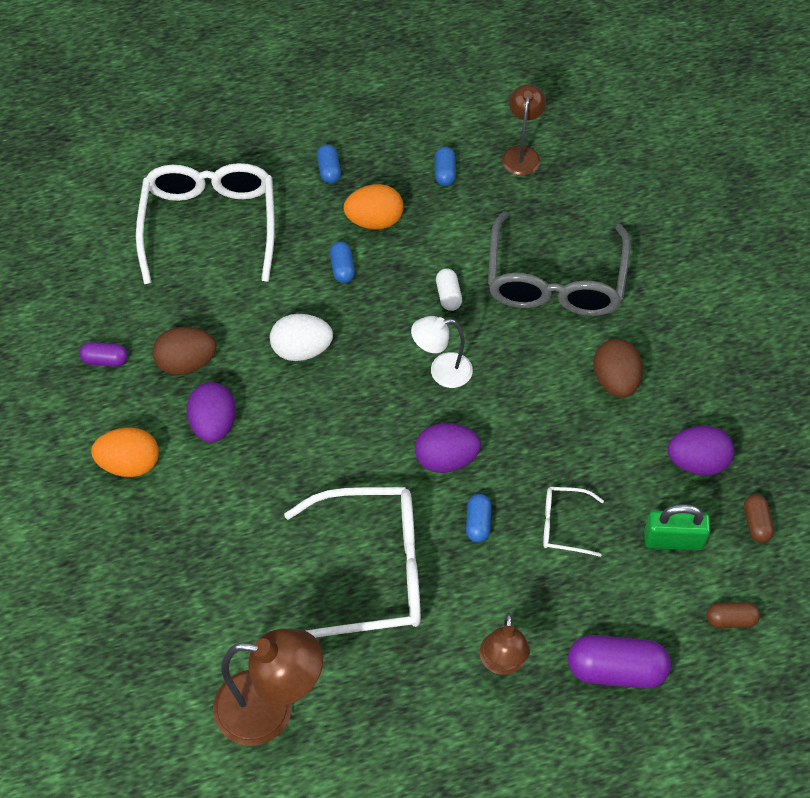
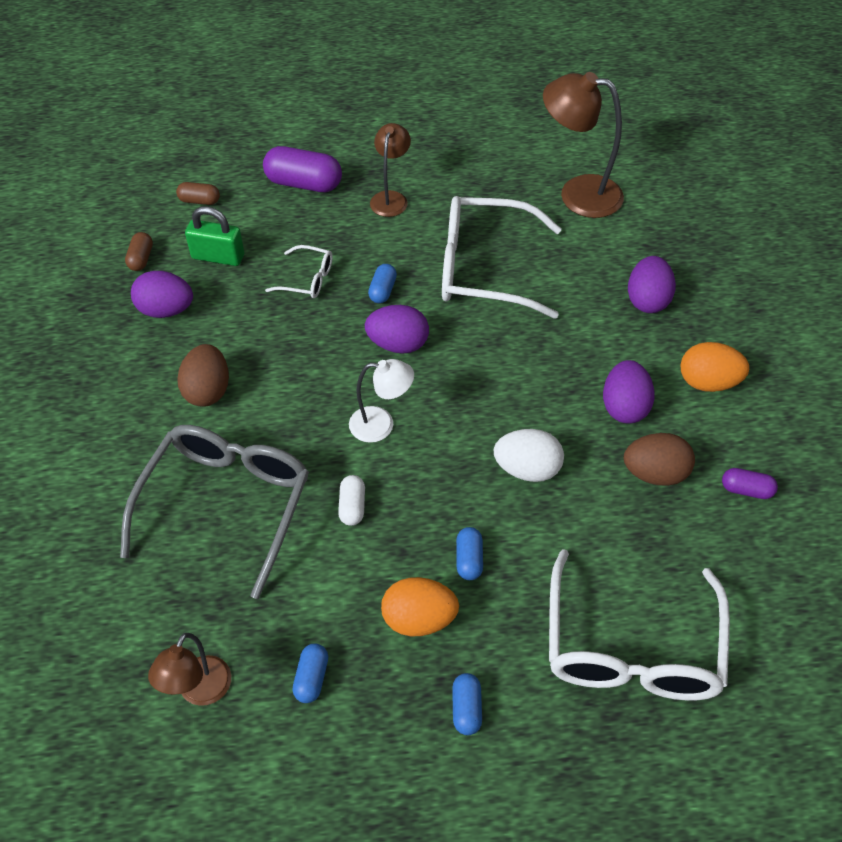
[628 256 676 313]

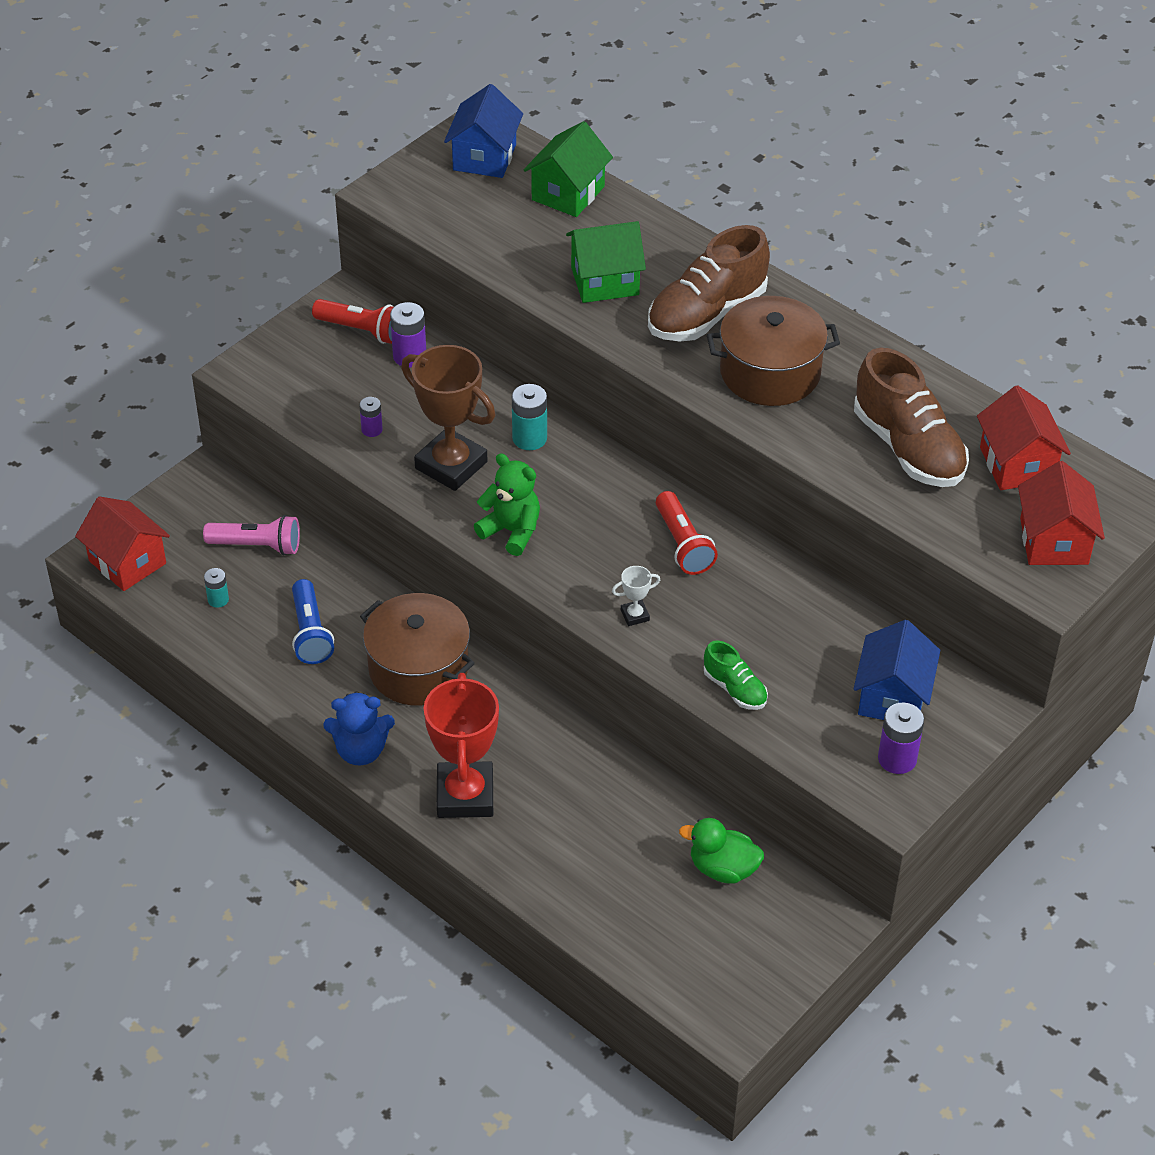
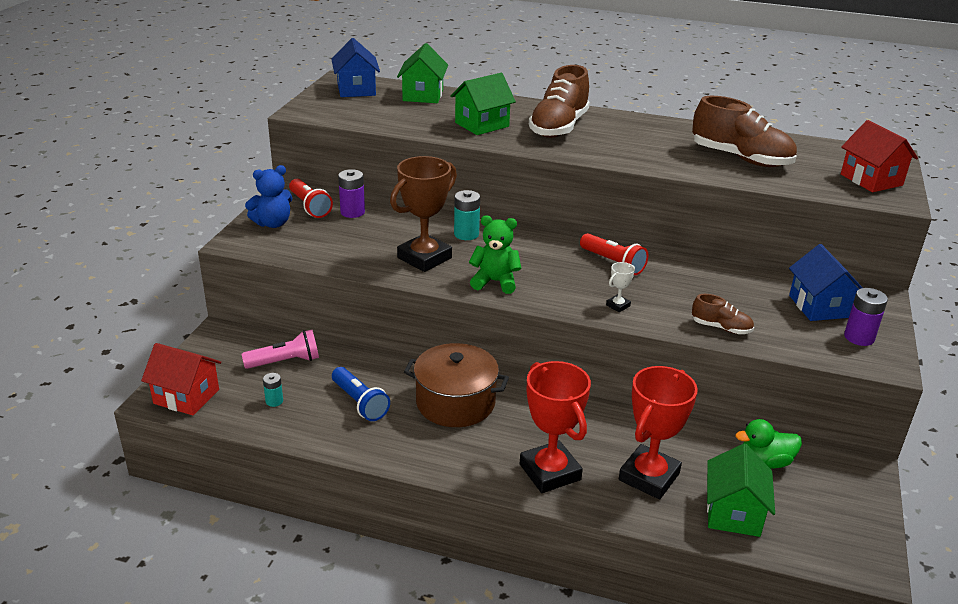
[245 165 293 228]
[289 179 333 218]
[390 156 457 272]
[619 366 698 499]
[692 294 754 334]
[707 444 775 537]
[359 397 383 437] (first image)
[707 296 840 406] (first image)
[977 385 1071 490] (first image)

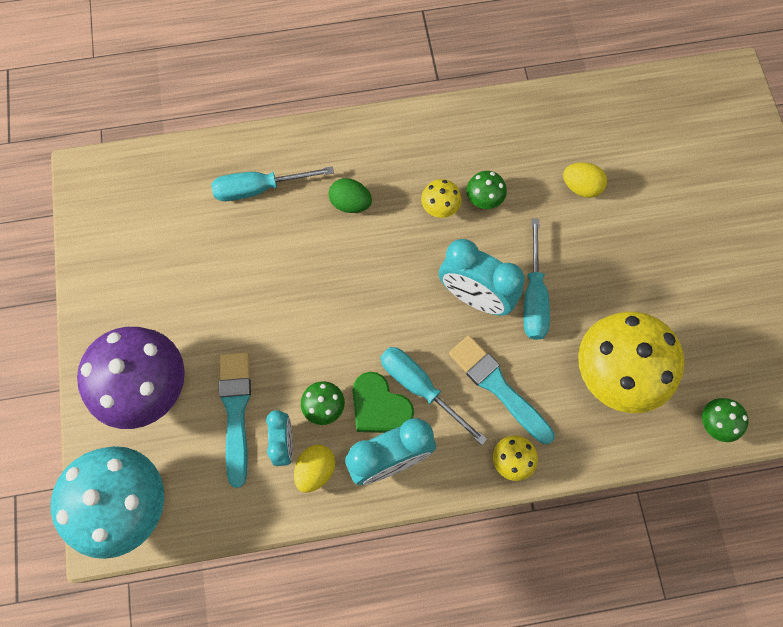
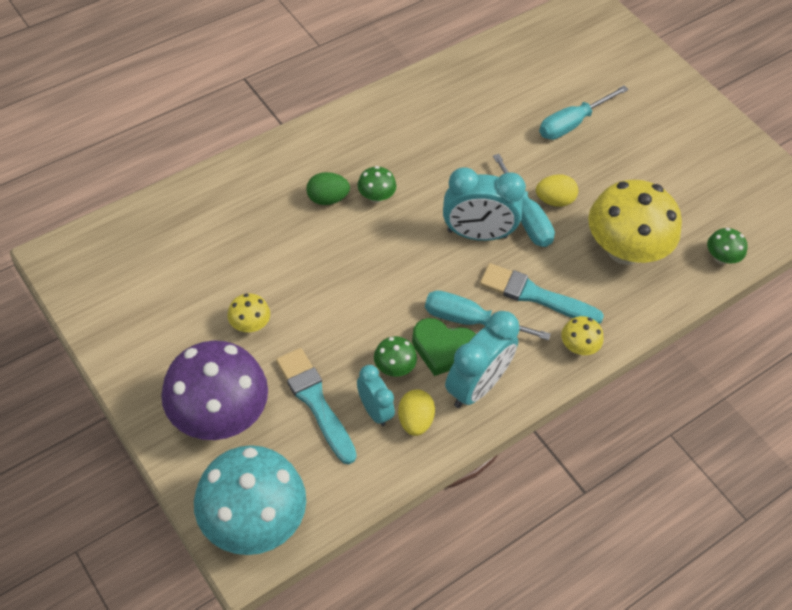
[227 293 270 332]
[357 166 396 203]
[536 174 578 207]
[539 85 629 140]

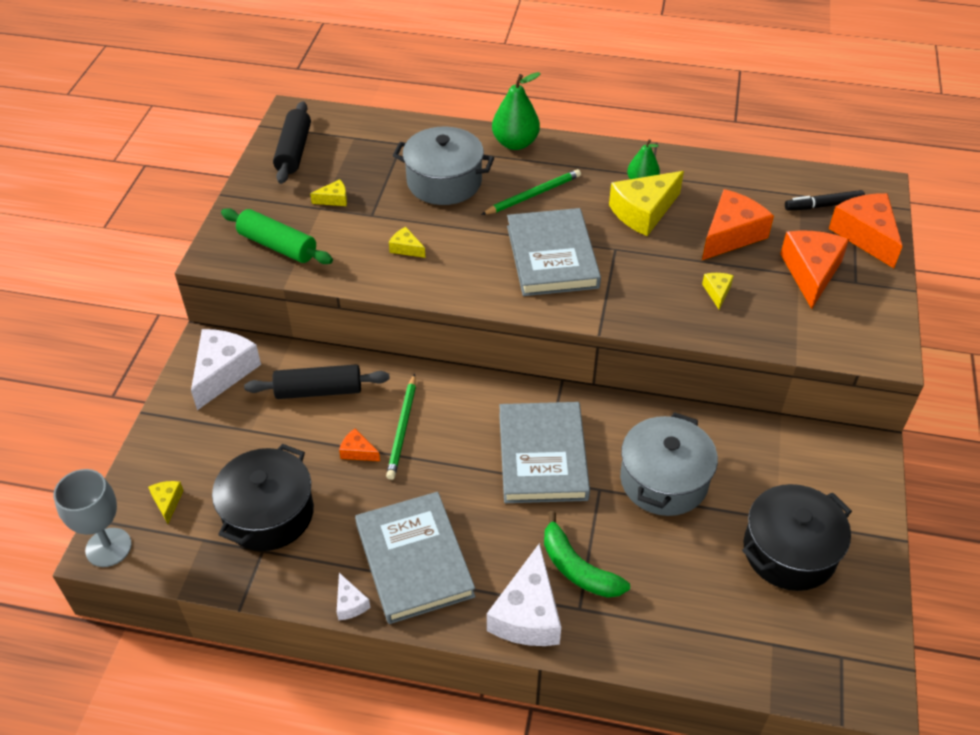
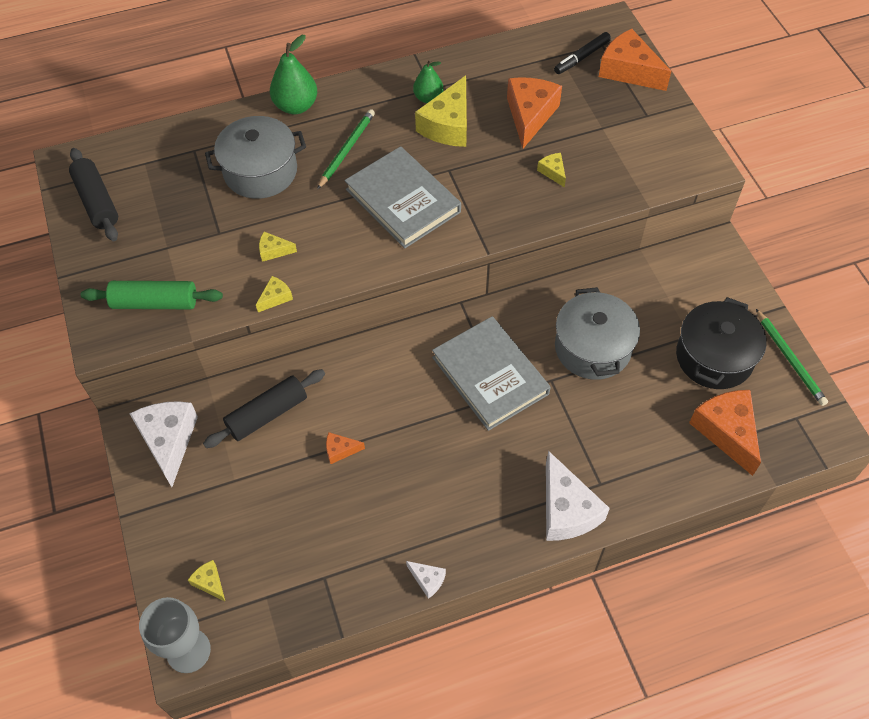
[256 276 293 312]
[689 390 761 476]
[756 309 828 406]
[212 444 314 551] (first image)
[355 492 475 624] (first image)
[544 511 630 598] (first image)

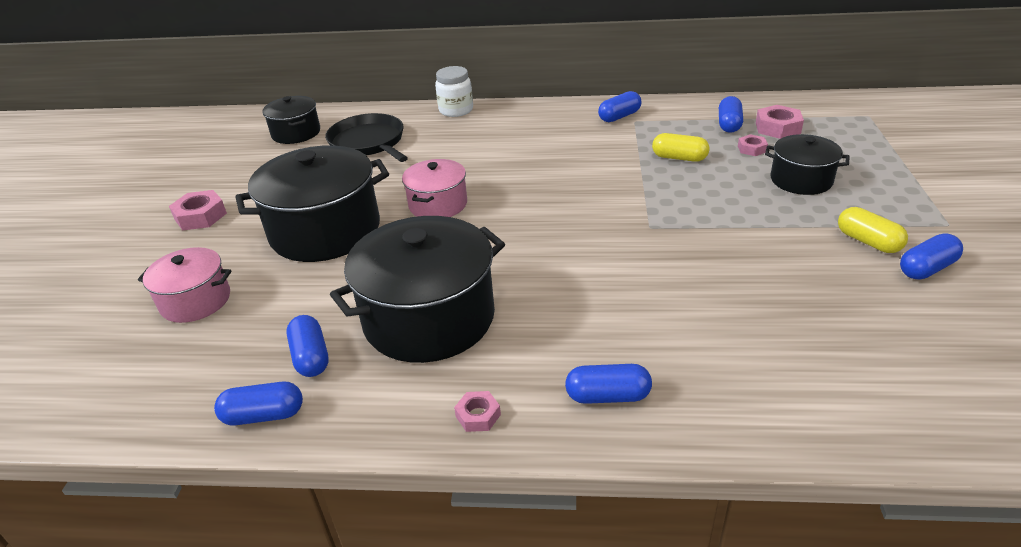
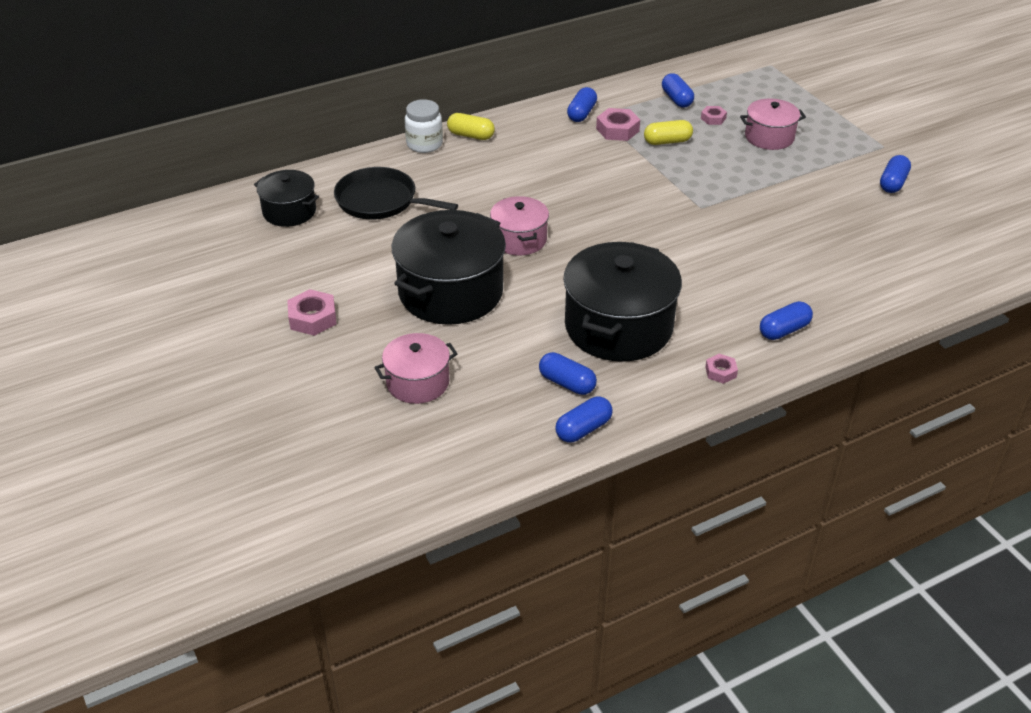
[447 113 495 140]
[596 108 640 141]
[740 98 806 150]

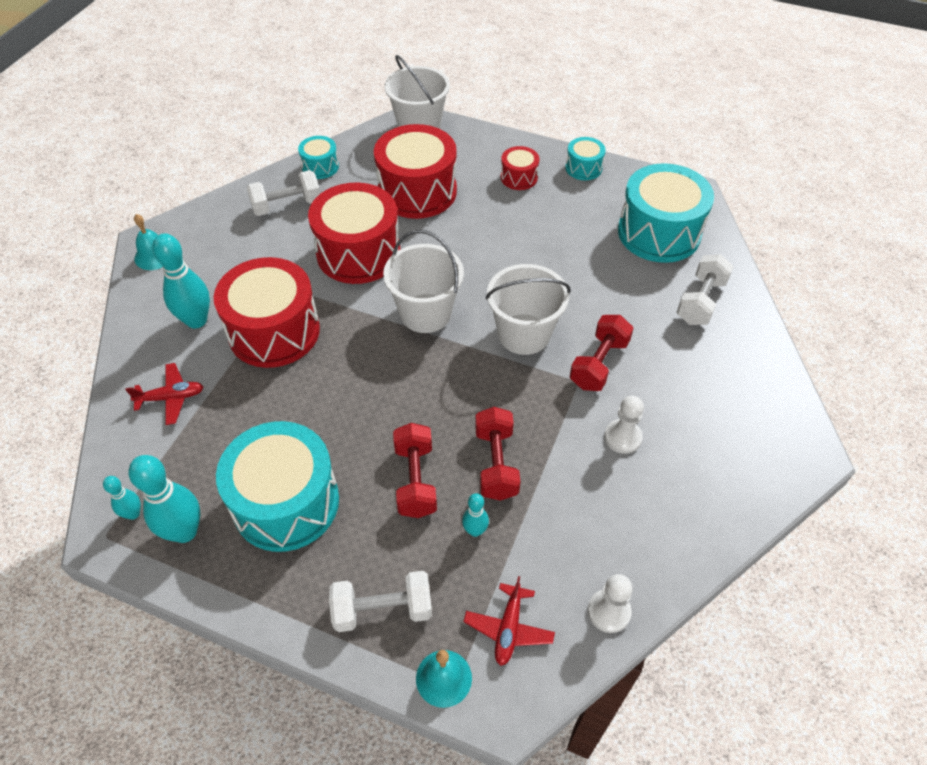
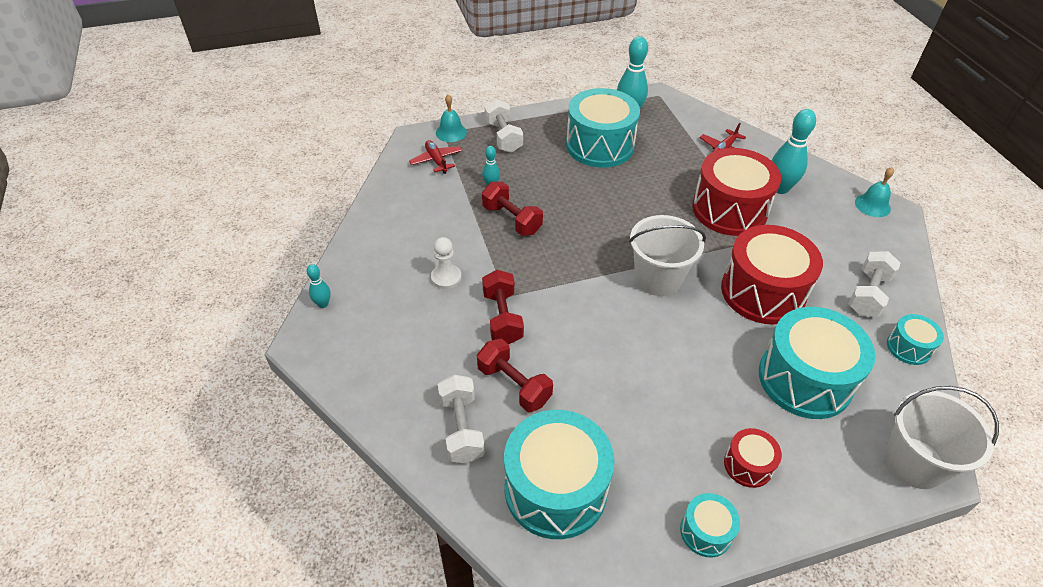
[307 264 331 308]
[477 338 553 412]
[485 99 523 153]
[759 307 875 419]
[486 264 571 355] (first image)
[588 574 633 633] (first image)

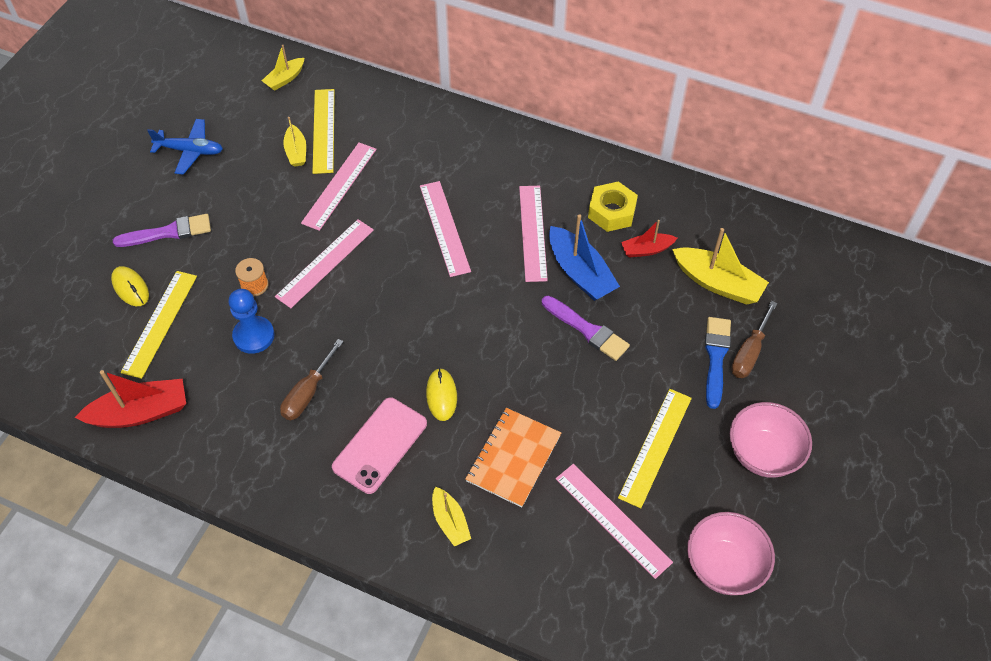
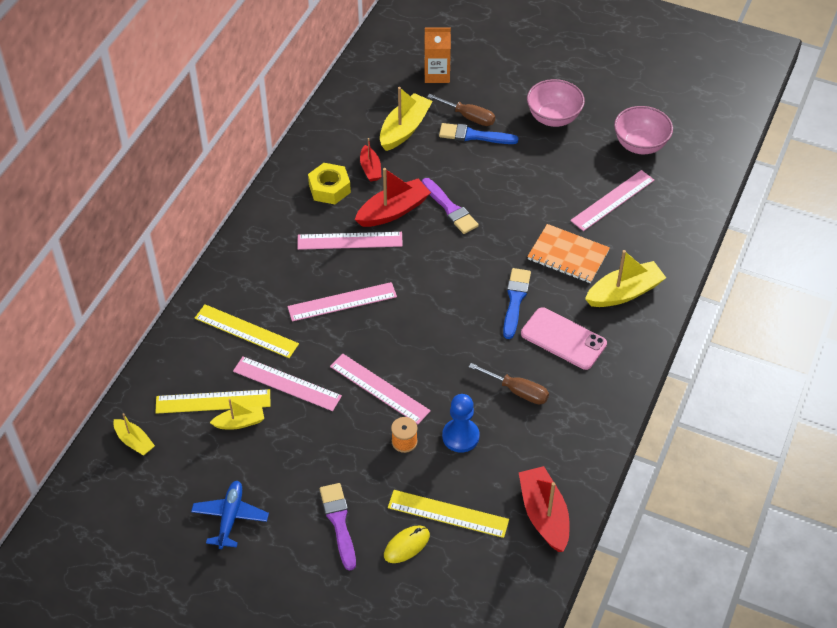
[195 304 299 358]
[355 168 431 227]
[422 178 479 234]
[424 27 451 83]
[503 268 531 339]
[585 250 666 307]

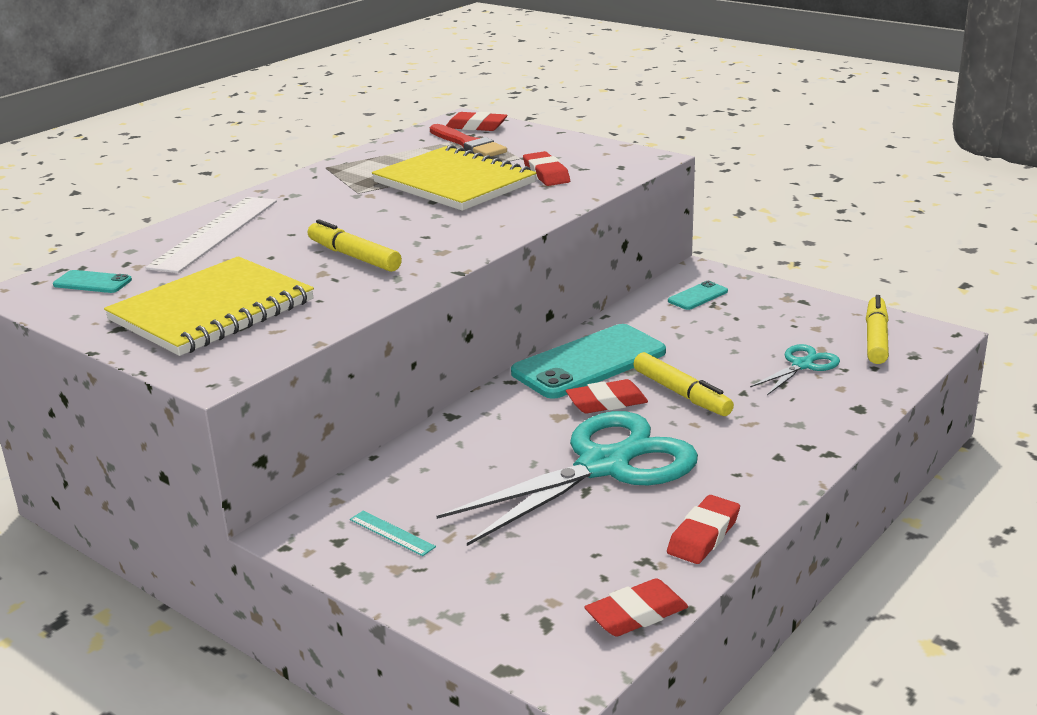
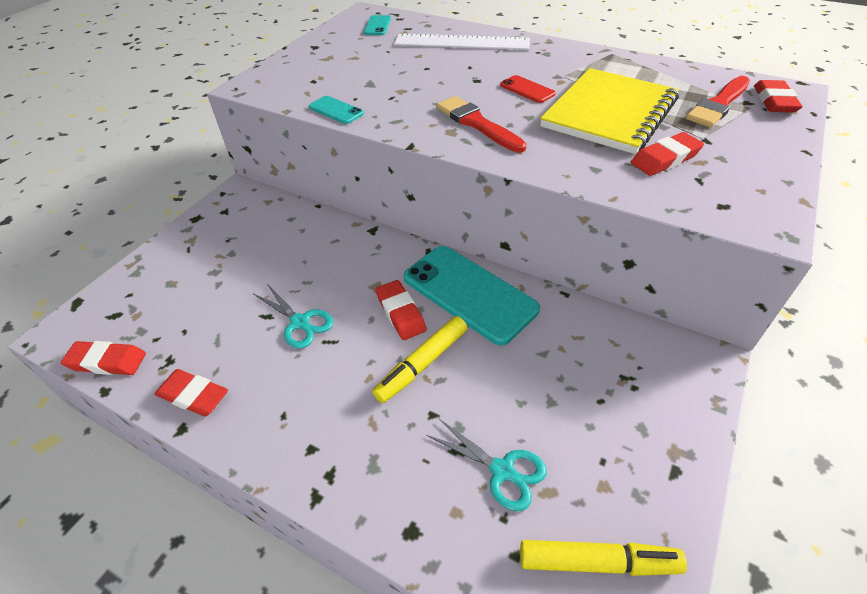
[61 341 146 375]
[254 284 333 349]
[309 96 364 124]
[436 96 527 153]
[500 75 556 103]
[104 256 314 356] (first image)
[308 219 402 272] (first image)
[350 511 436 556] (first image)

